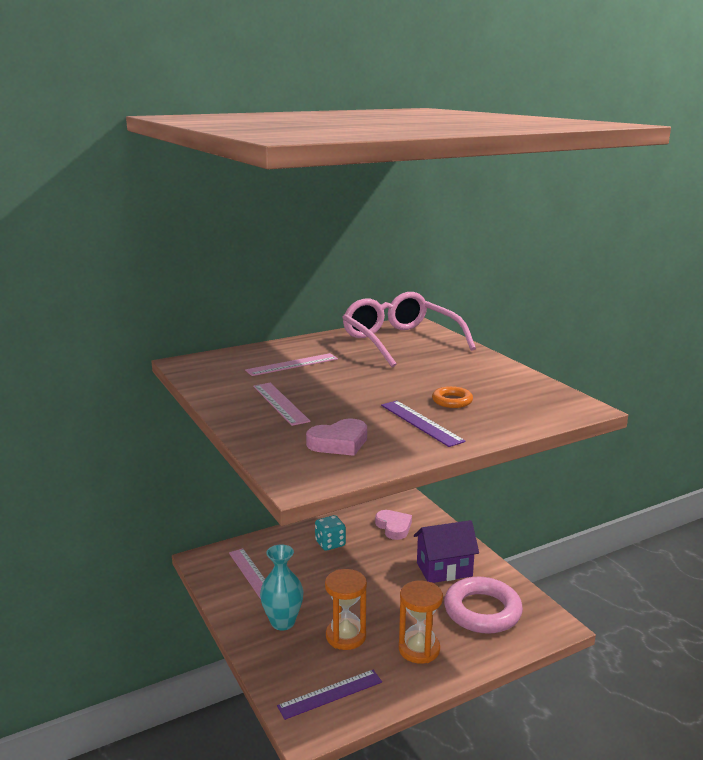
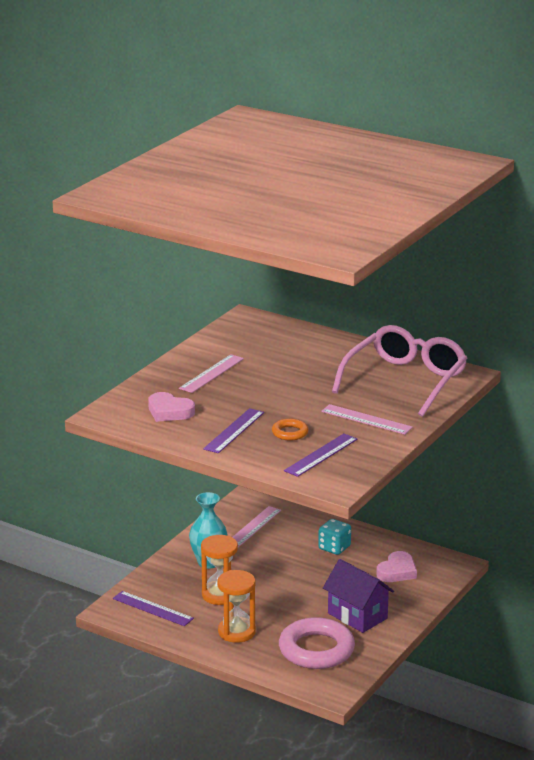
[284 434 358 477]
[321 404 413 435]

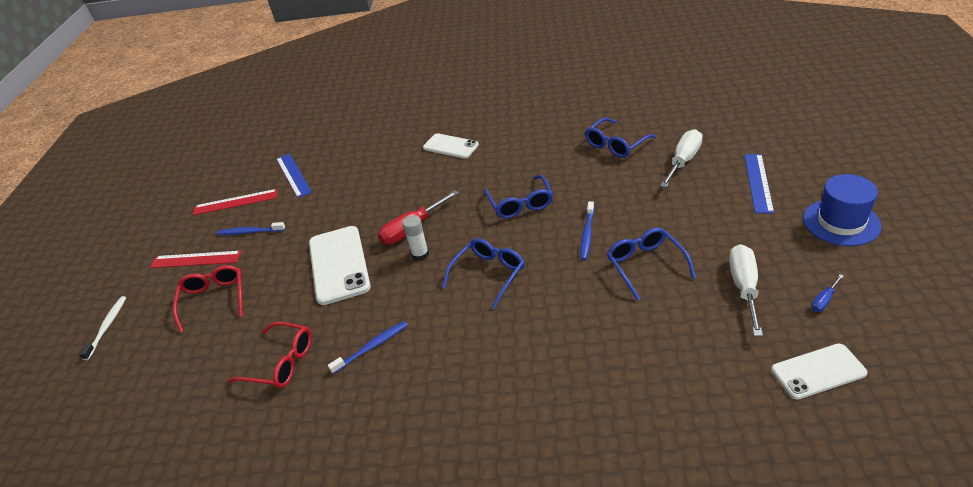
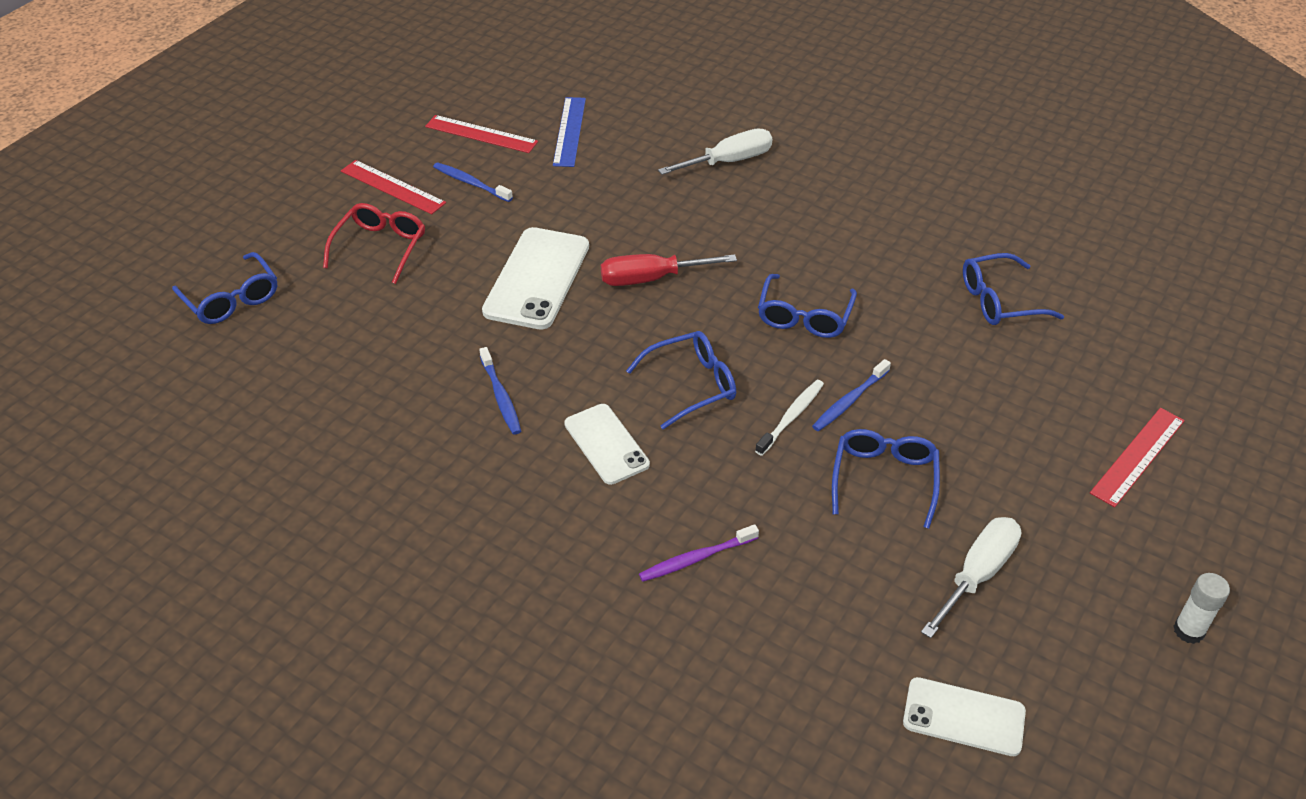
[172 252 277 324]
[479 347 521 435]
[564 404 650 485]
[639 524 759 582]
[658 128 772 175]
[755 380 824 456]
[1090 408 1185 507]
[1173 573 1230 644]
[228 321 312 388] (first image)
[803 174 881 246] (first image)
[811 274 843 312] (first image)

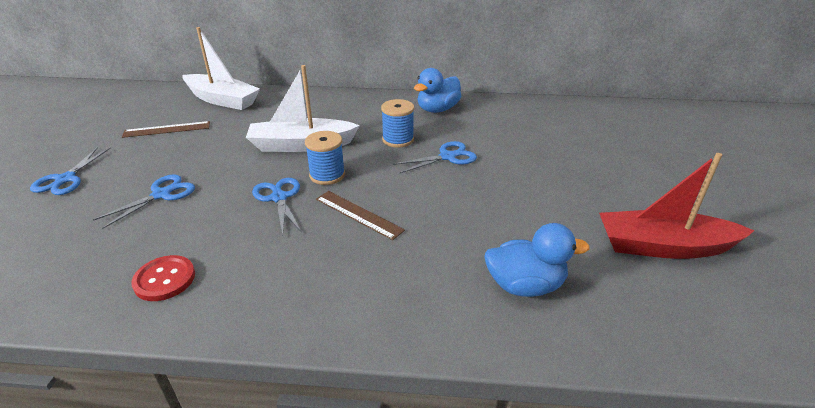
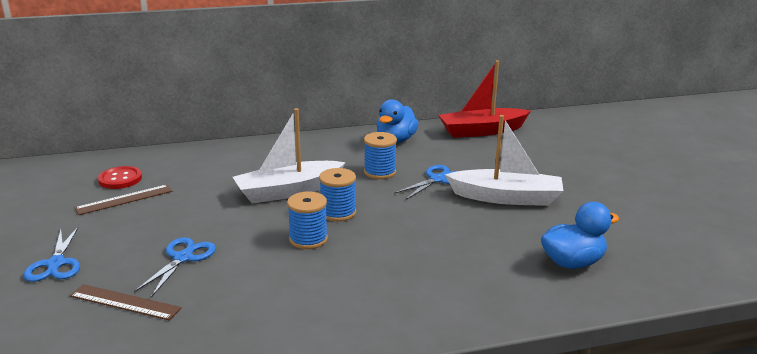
[70 284 181 320]
[98 166 142 189]
[287 192 328 249]
[438 60 531 138]
[445 115 564 206]

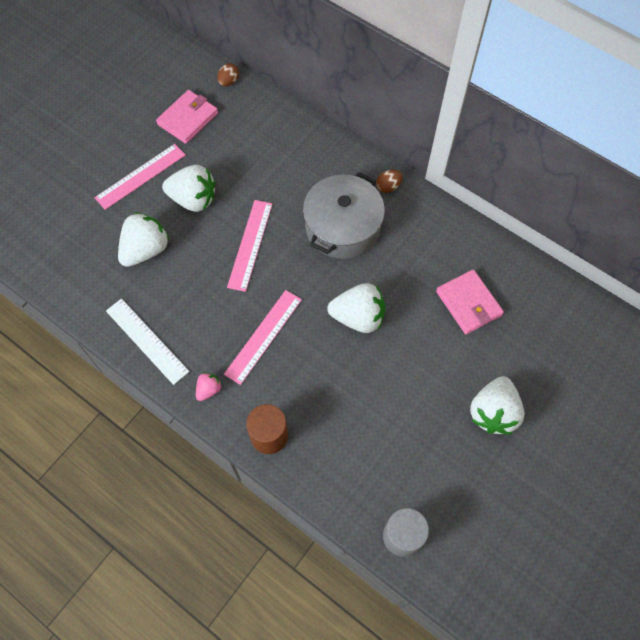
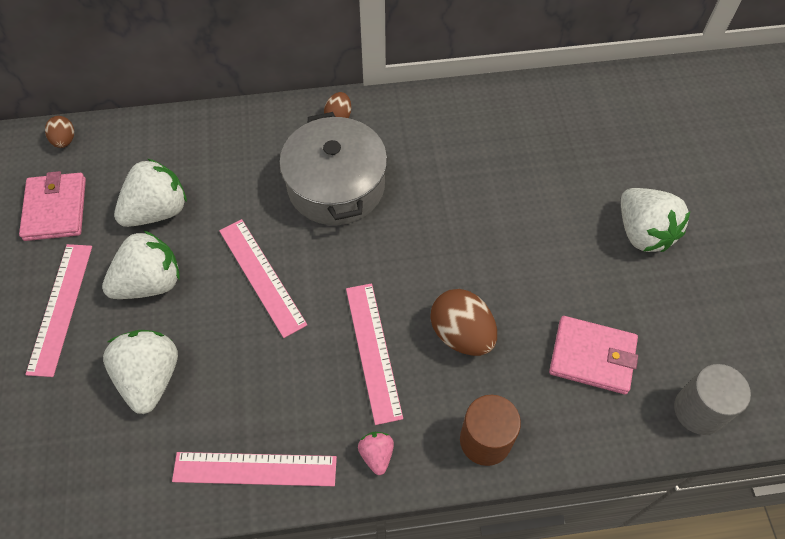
[114 159 187 227]
[172 452 337 486]
[431 289 497 356]
[549 316 638 394]

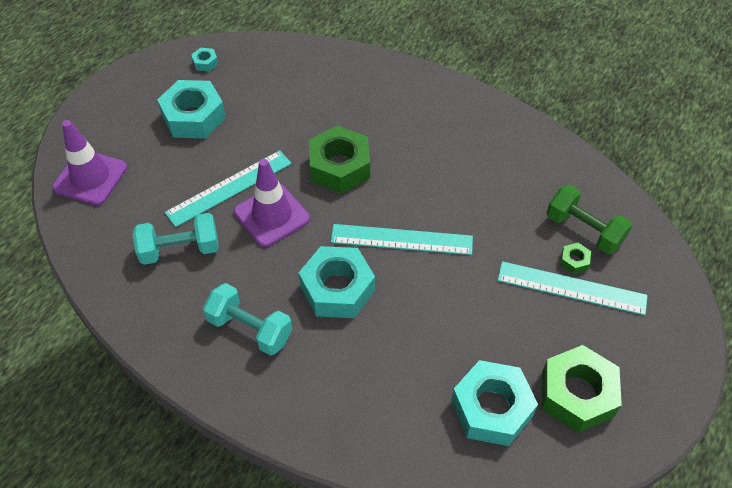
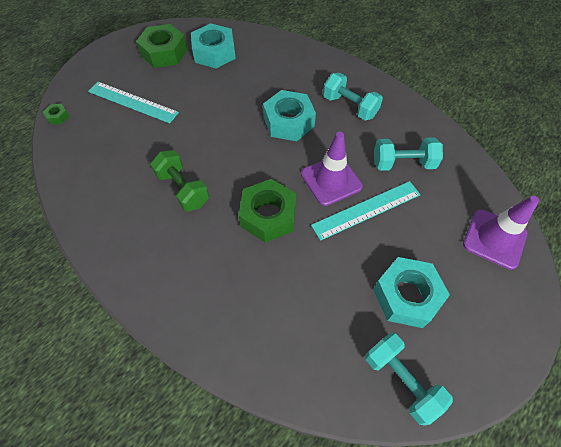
[43 104 69 125]
[150 150 209 211]
[365 333 453 425]
[331 224 473 255] (first image)

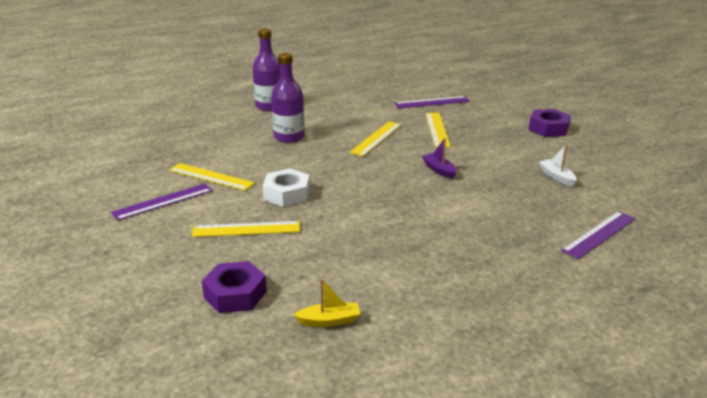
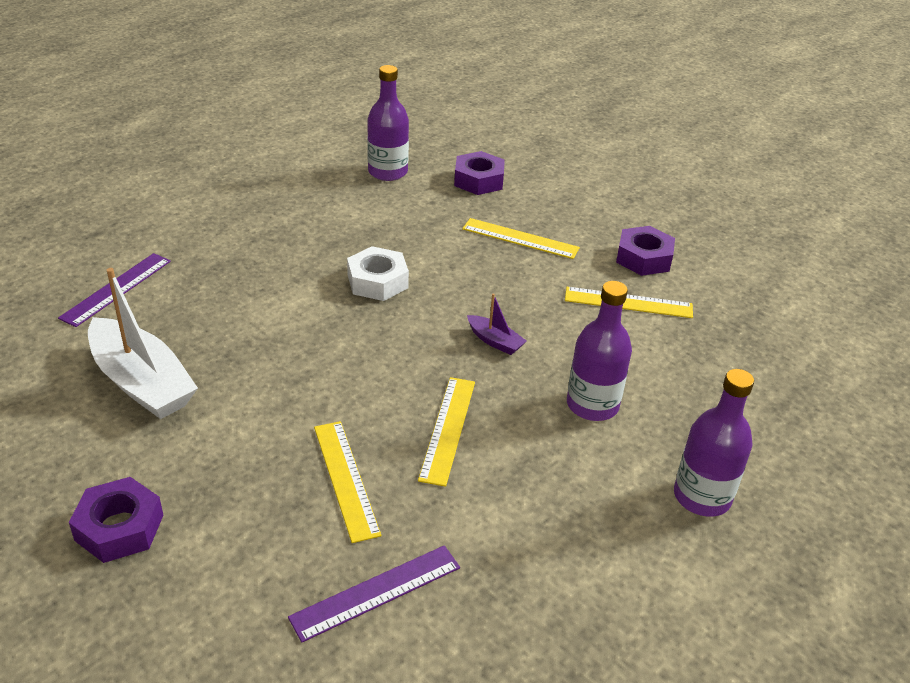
[88 268 198 419]
[347 246 409 301]
[367 65 409 181]
[462 218 580 259]
[467 294 526 355]
[616 226 675 276]

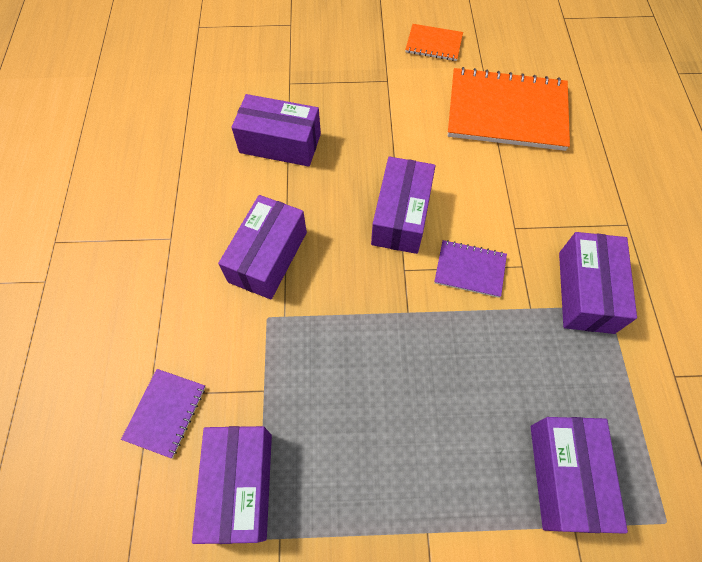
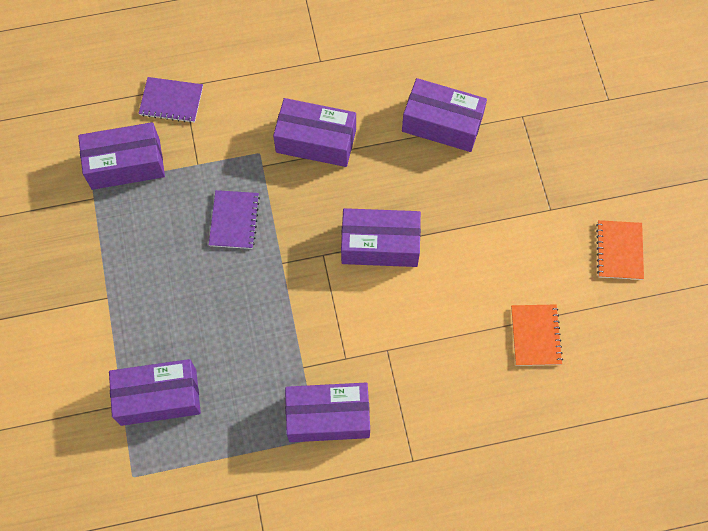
[209 190 260 249]
[402 78 487 152]
[511 305 563 366]

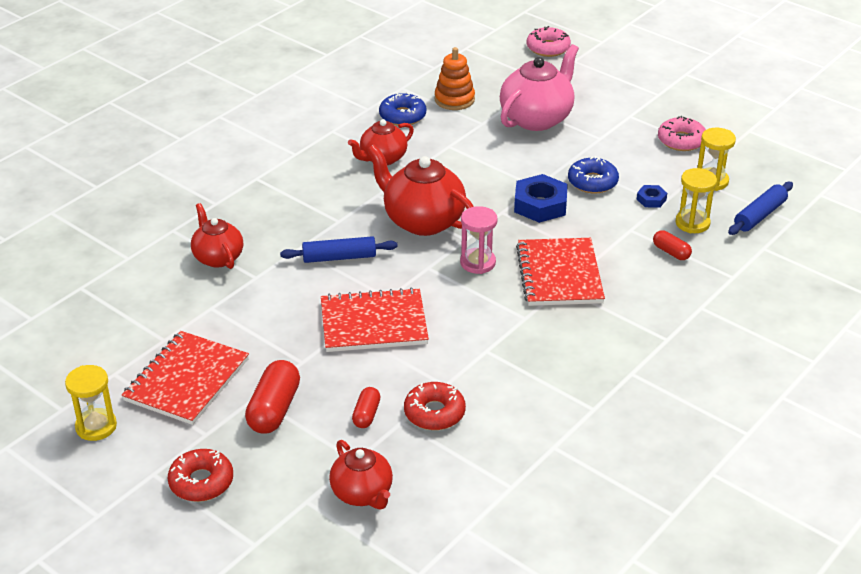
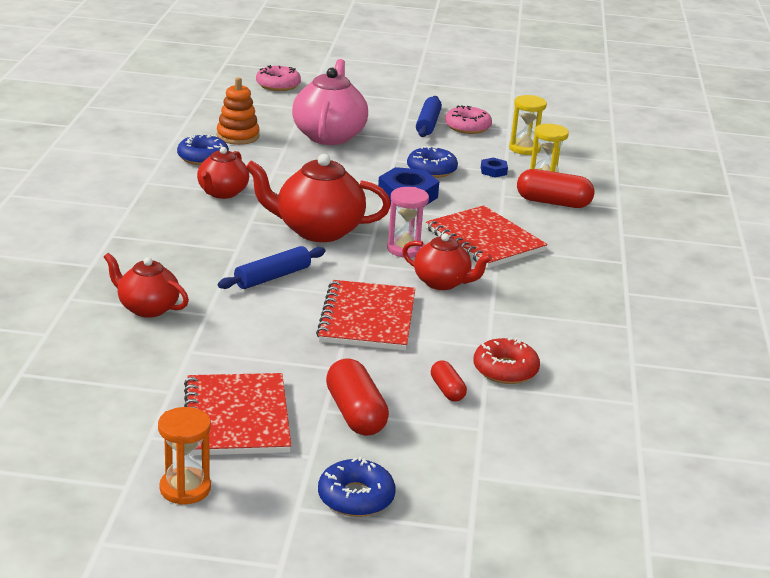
[158 407 211 505]
[316 280 415 351]
[318 457 396 517]
[402 233 492 290]
[416 96 442 137]
[517 169 594 208]

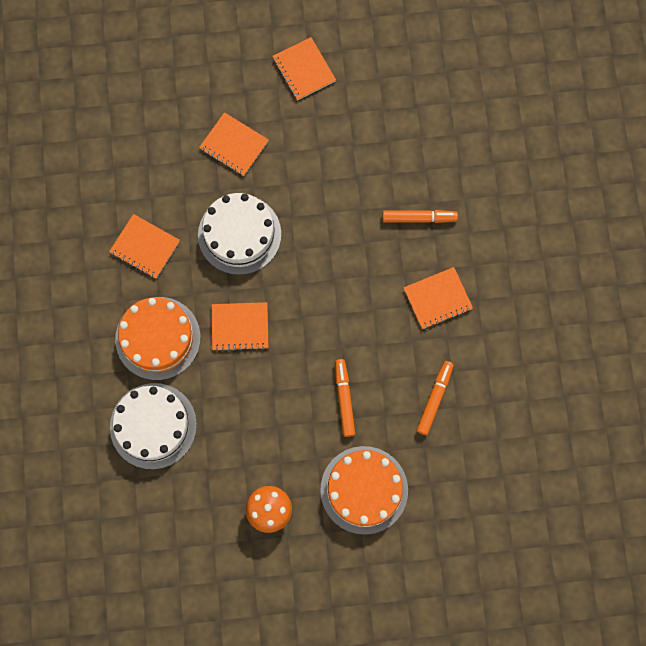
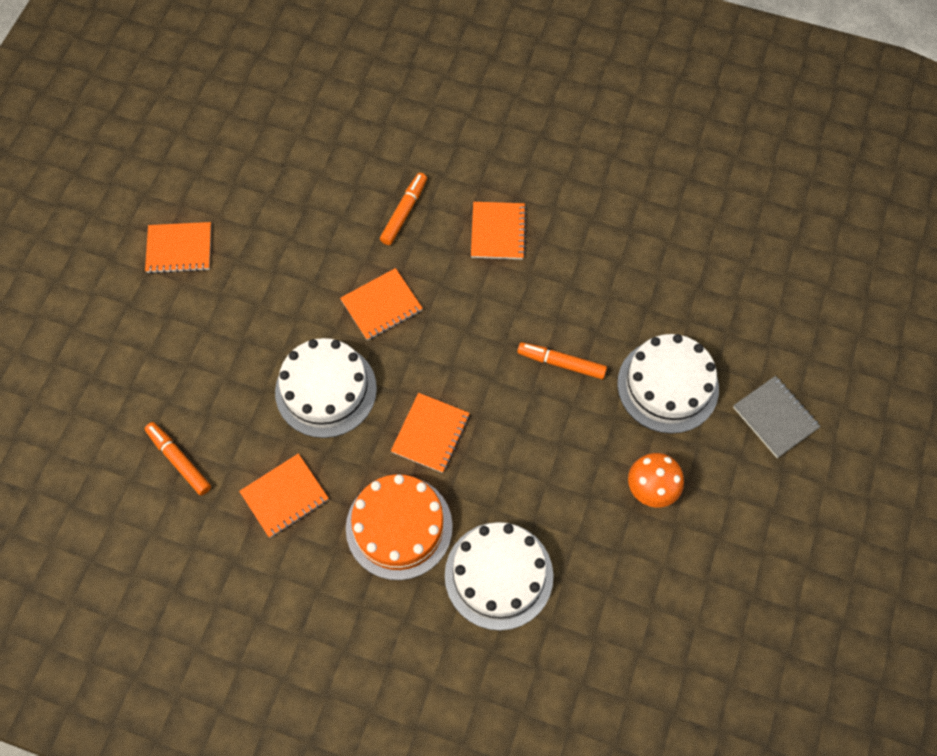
[145 422 211 495]
[340 268 423 341]
[617 334 719 434]
[733 376 821 458]

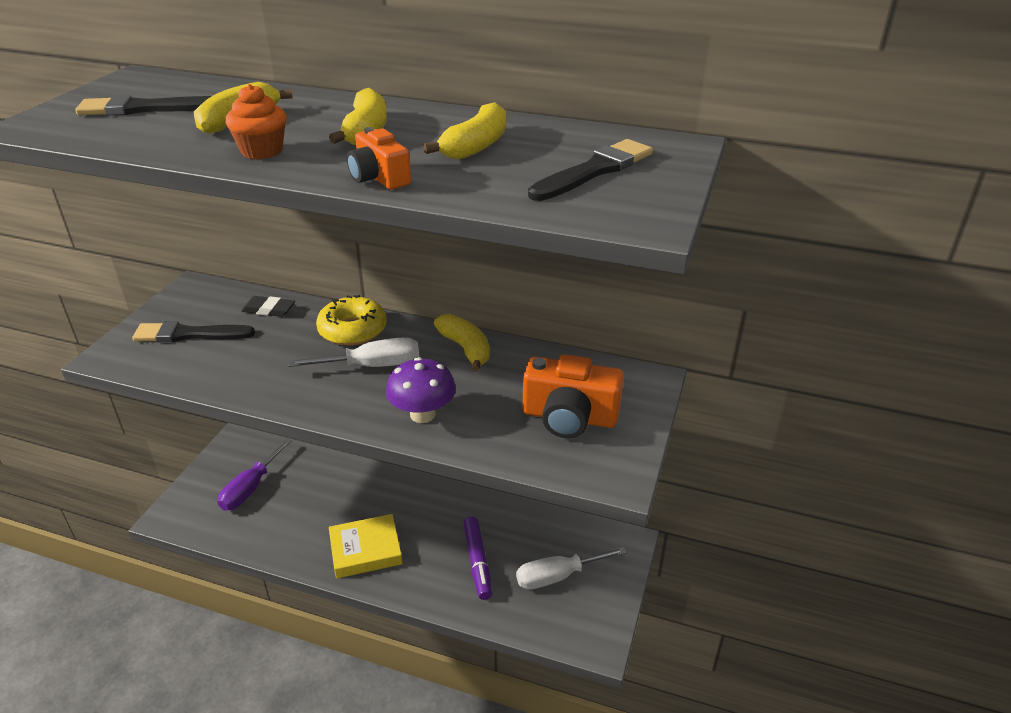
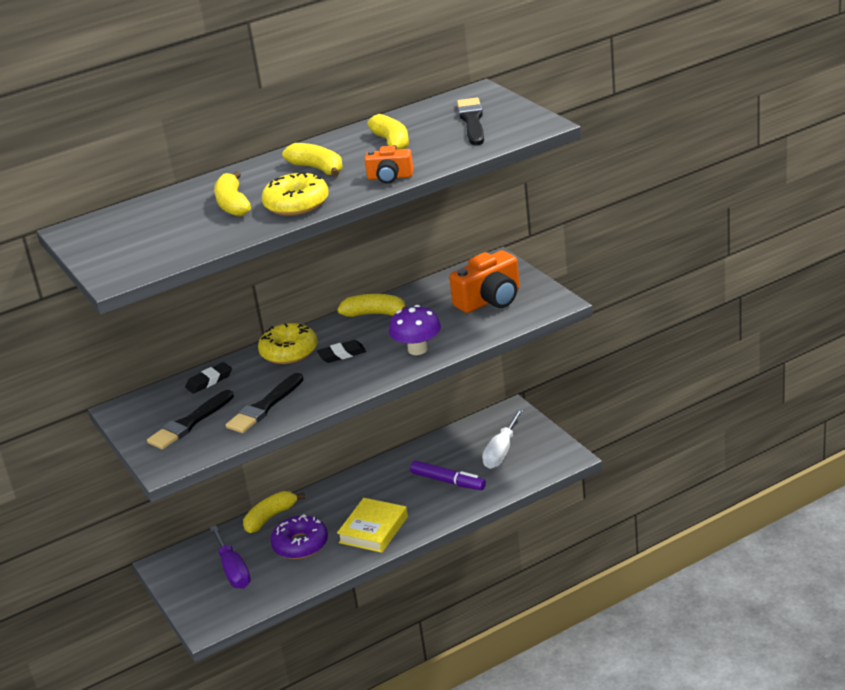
[226 373 304 433]
[243 491 305 533]
[262 171 329 216]
[270 514 328 559]
[317 340 366 363]

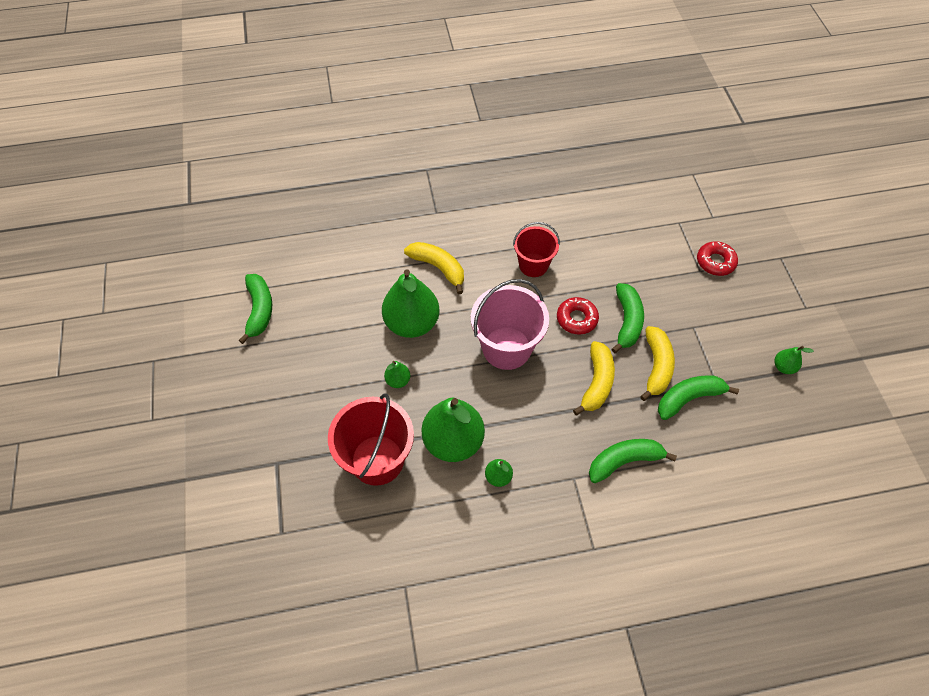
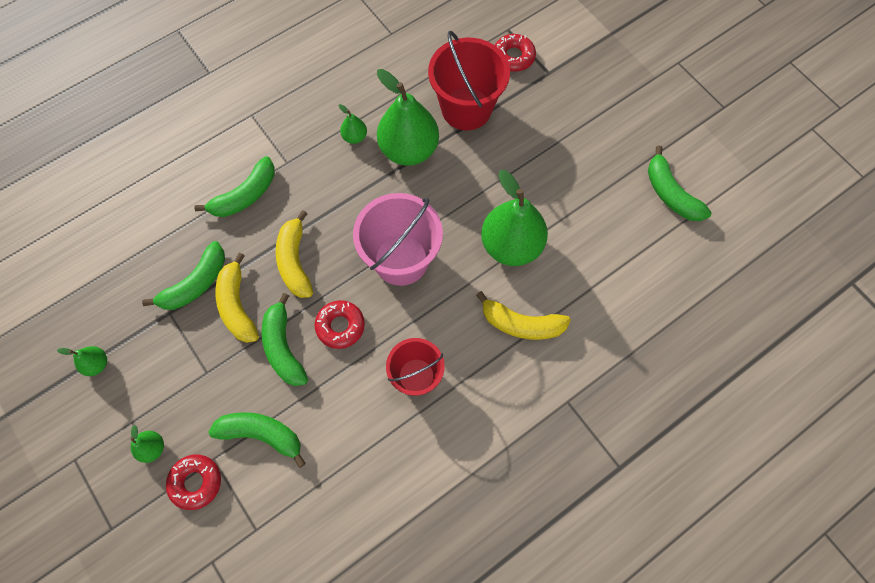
[130 425 164 463]
[209 412 306 468]
[495 34 536 72]

